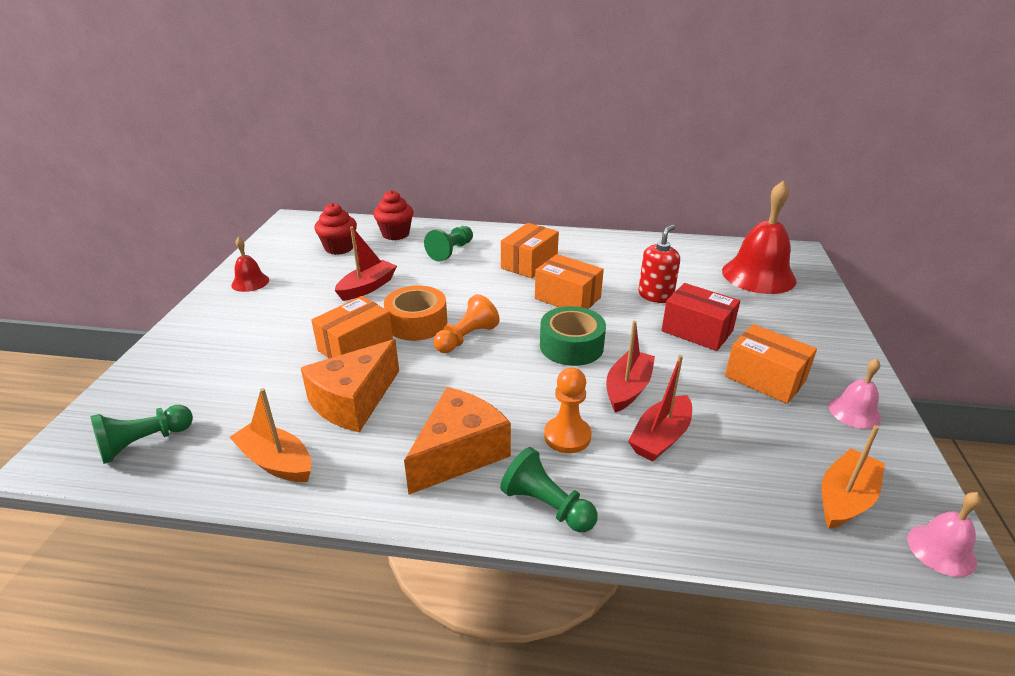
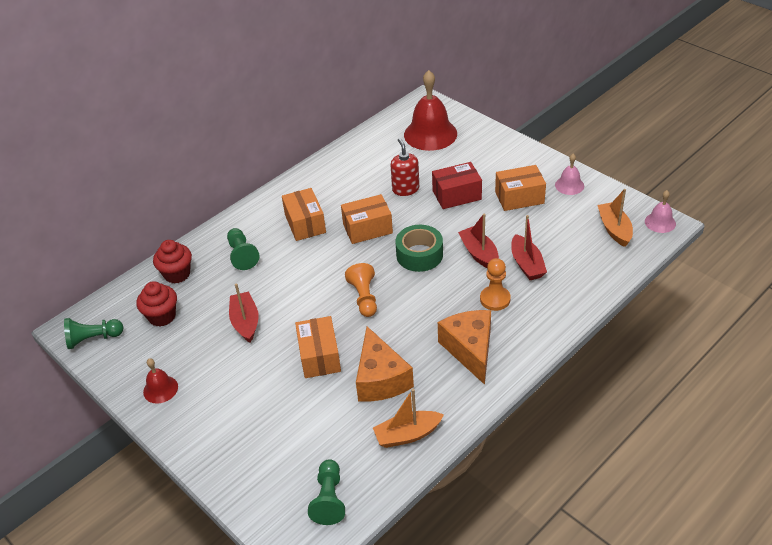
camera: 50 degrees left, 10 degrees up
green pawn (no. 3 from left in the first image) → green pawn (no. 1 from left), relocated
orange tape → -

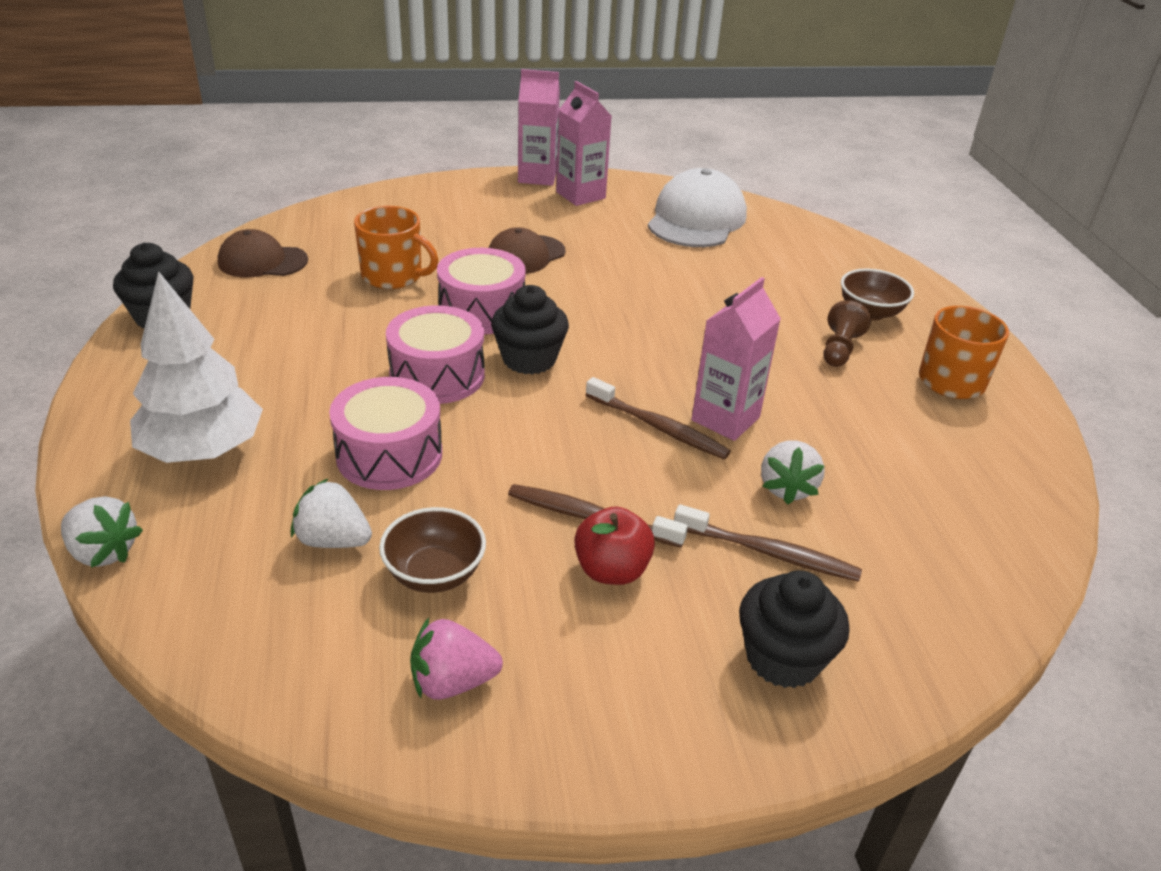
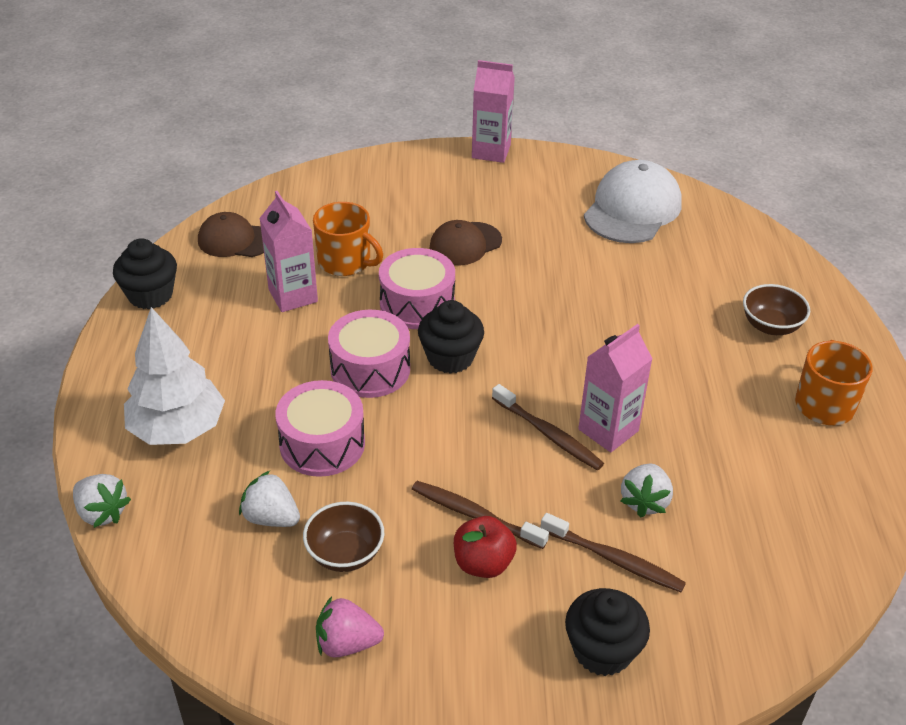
camera: 10 degrees right, 5 degrees up
pink carton (no. 2 from left in the first image) → pink carton (no. 1 from left), relocated
brown pawn → -

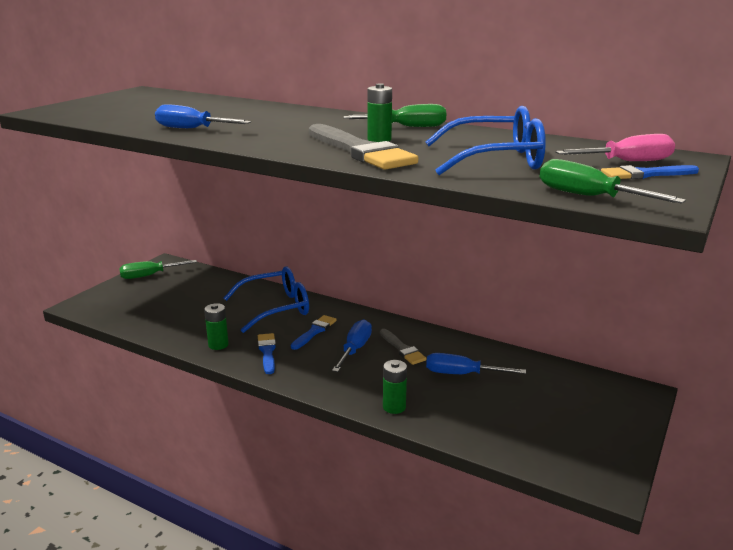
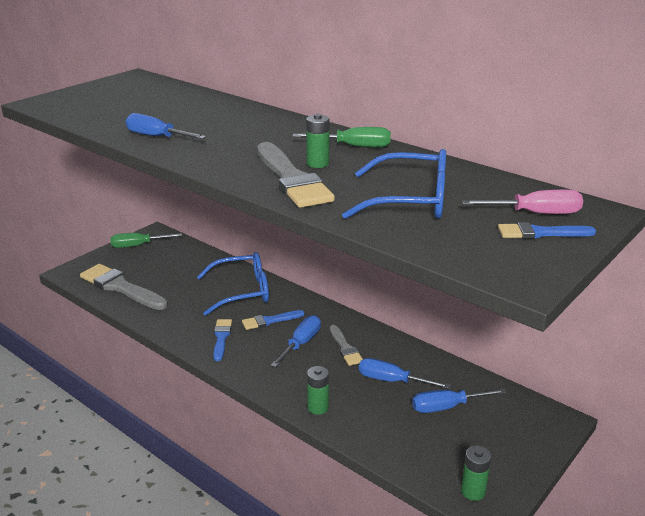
camera: 10 degrees right, 5 degrees up
- → grey brush (no. 1 from left)
blue brush (no. 2 from left), 150 degrees counterclockwise
- → blue screwdriver (no. 4 from left)
green battery (no. 1 from left in the first image) → green battery (no. 3 from left), relocated
green screwdriver (no. 3 from left) → -

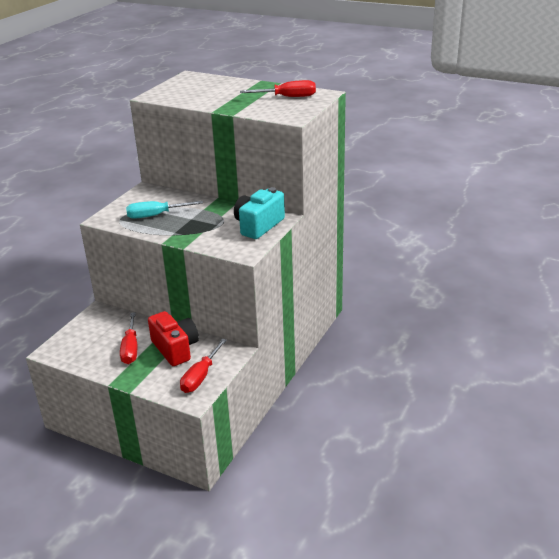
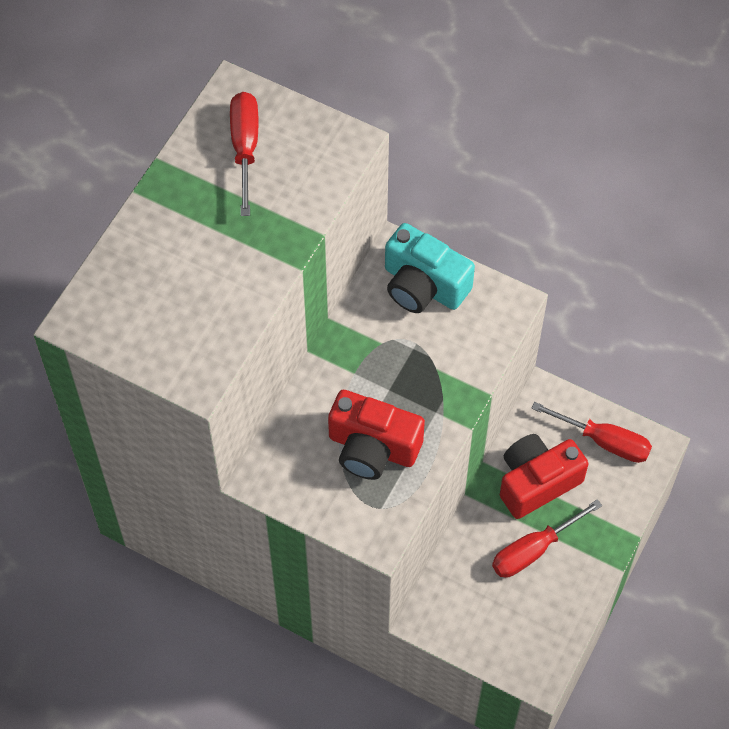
camera: 90 degrees left, 30 degrees up
turquoise screwdriver → red camera (no. 1 from left)
red screwdriver (no. 1 from left in the first image) → red screwdriver (no. 2 from left), 150 degrees clockwise

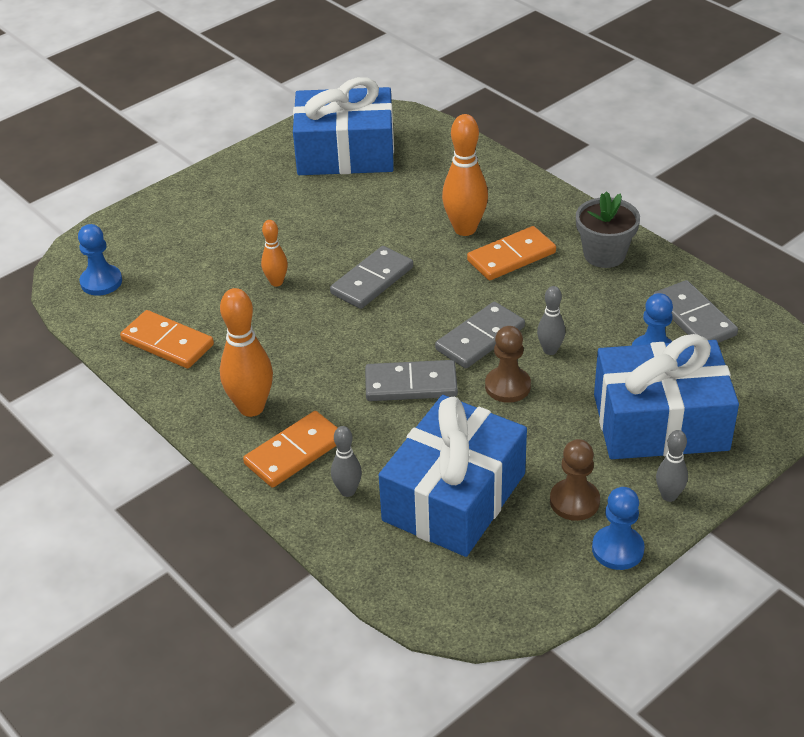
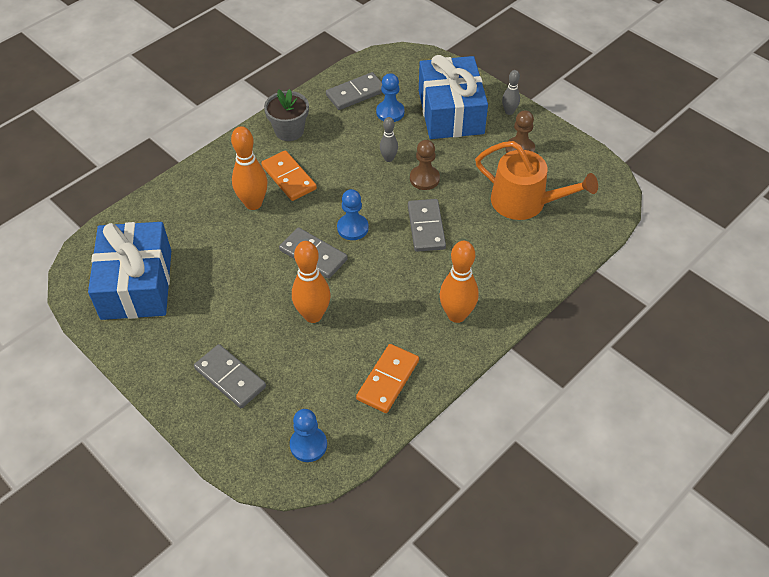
camera: 95 degrees left, 10 degrees up
grey domino (no. 3 from left in the first image) → grey domino (no. 1 from left), relocated
orange bowling pin (no. 2 from left), x1.80
blue pawn (no. 2 from left), relocated
blue gift (no. 2 from left) → orange watering can
orange domino (no. 2 from left) → -
grey bowling pin (no. 1 from left) → -

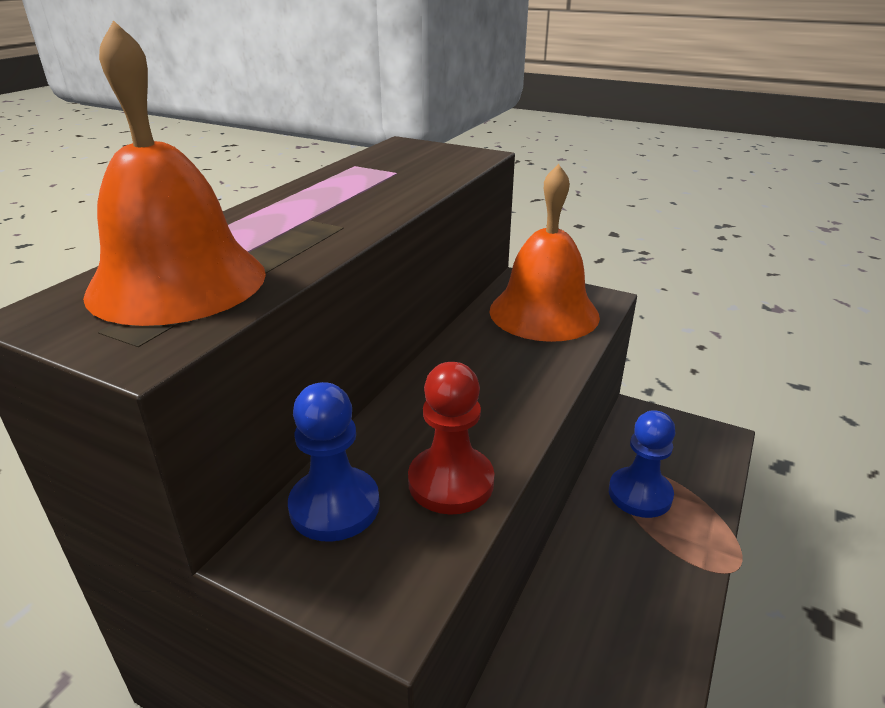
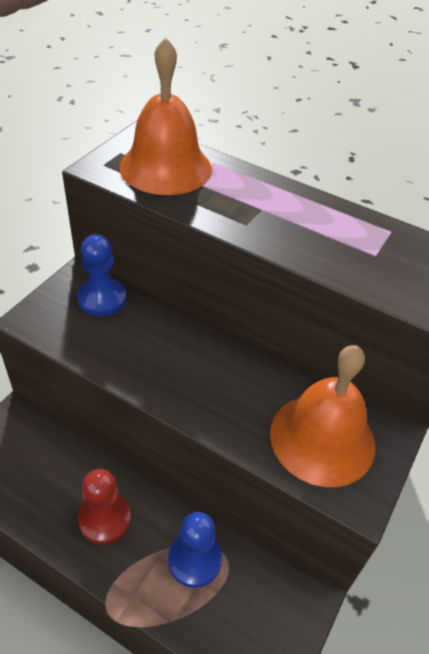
camera: 90 degrees right, 15 degrees up
red pawn, relocated

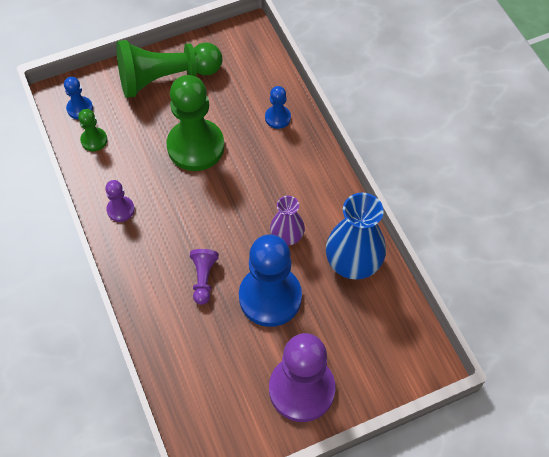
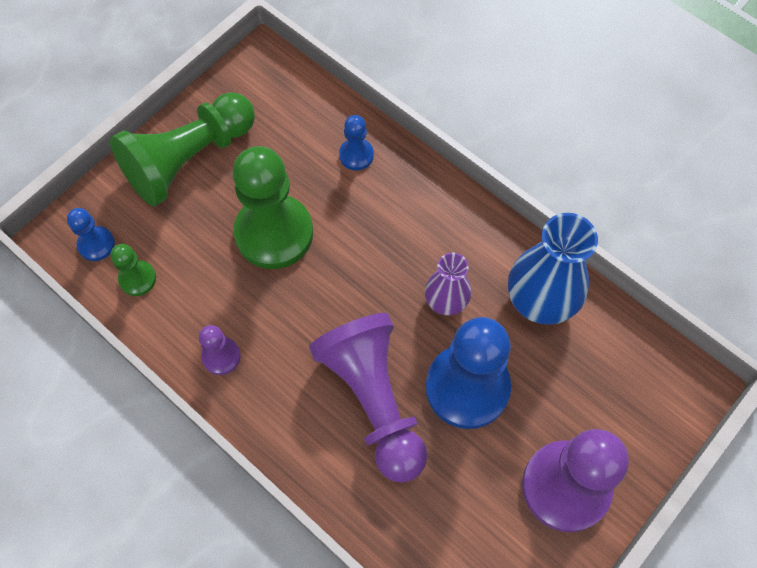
camera: 25 degrees left, 5 degrees up
purple pawn (no. 2 from left), x2.17

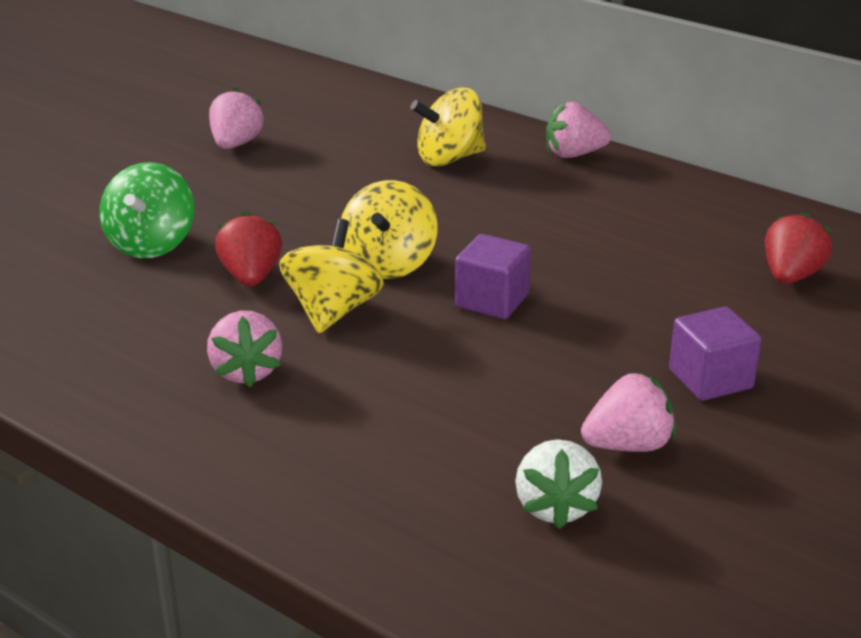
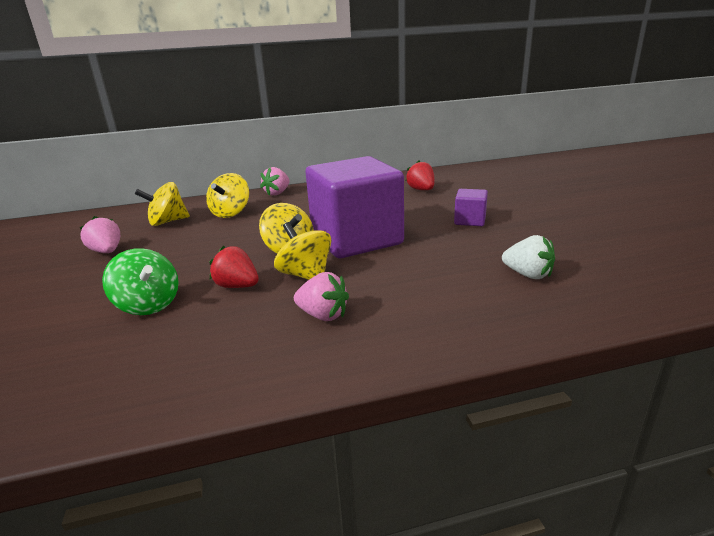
camera: 50 degrees left, 5 degrees down
- → yellow spinning top (no. 1 from left)
purple cube (no. 1 from left), x2.37
pink strawberry (no. 4 from left) → -

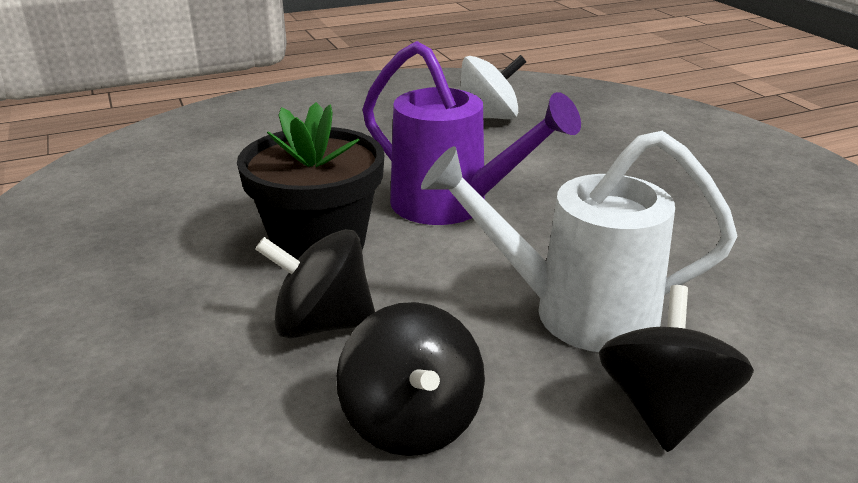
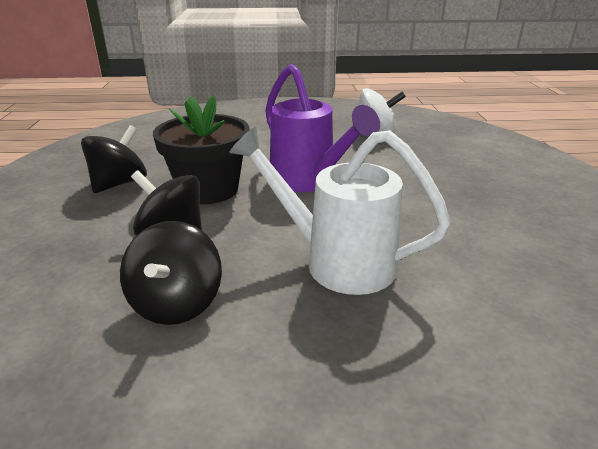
camera: 20 degrees right, 0 degrees up
black spinning top (no. 3 from left in the first image) → black spinning top (no. 1 from left), relocated

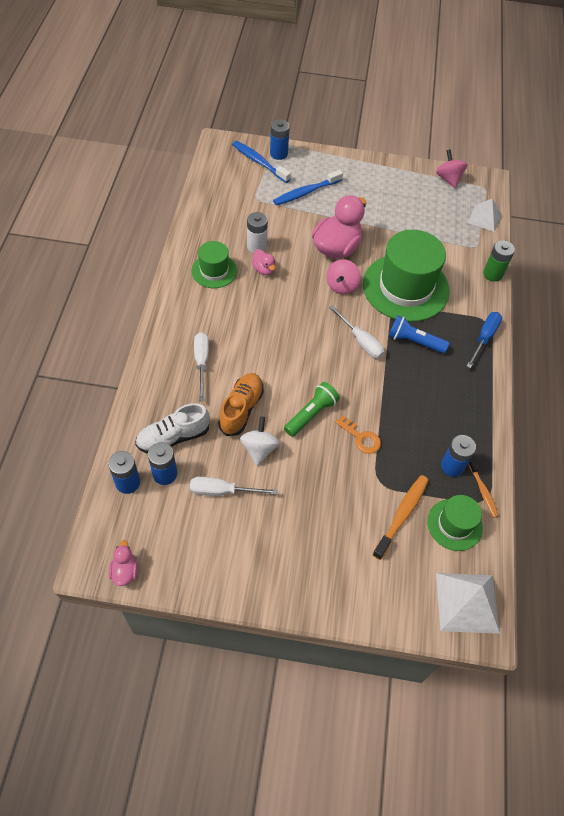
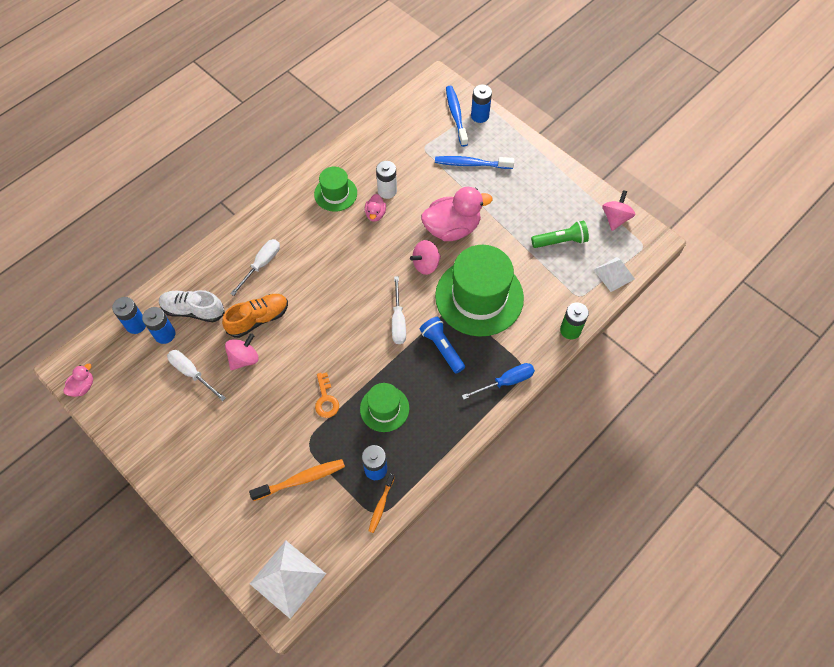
camera: 40 degrees right, 5 degrees up
white spinning top → pink spinning top (no. 1 from left)
green hat (no. 3 from left in the first image) → green hat (no. 2 from left), relocated
green flashlight, relocated

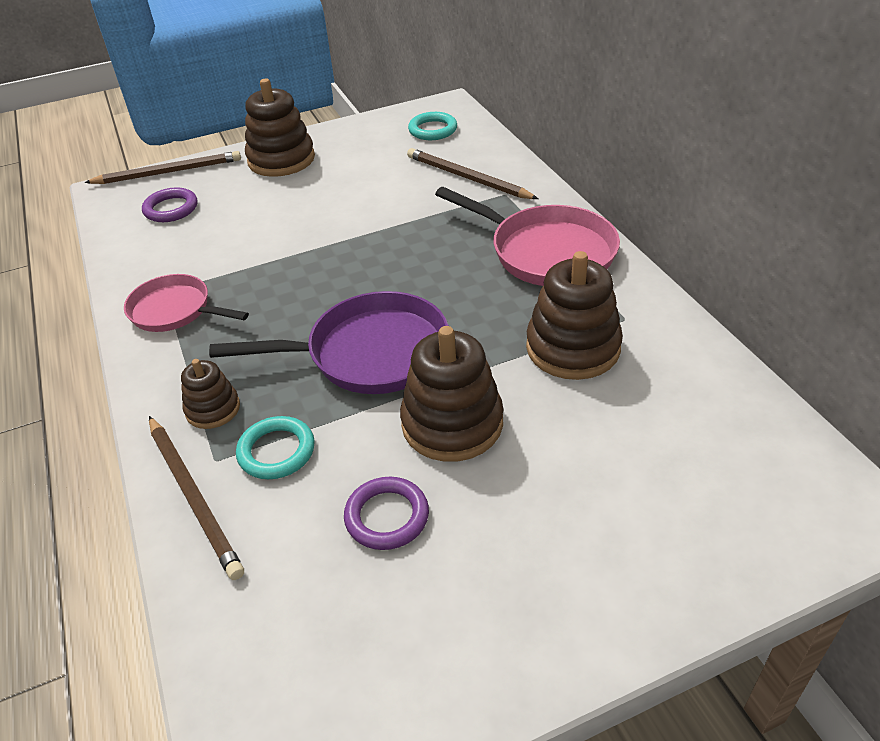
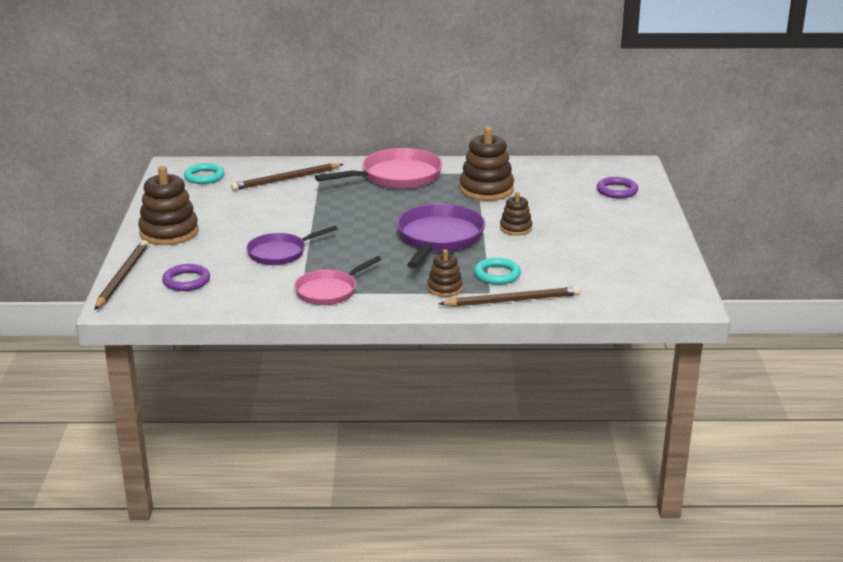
camera: 70 degrees left, 15 degrees down
- → purple pan (no. 1 from left)
brown stacking toy (no. 3 from left in the first image) → brown stacking toy (no. 4 from left), x0.56
purple ring (no. 2 from left), relocated

